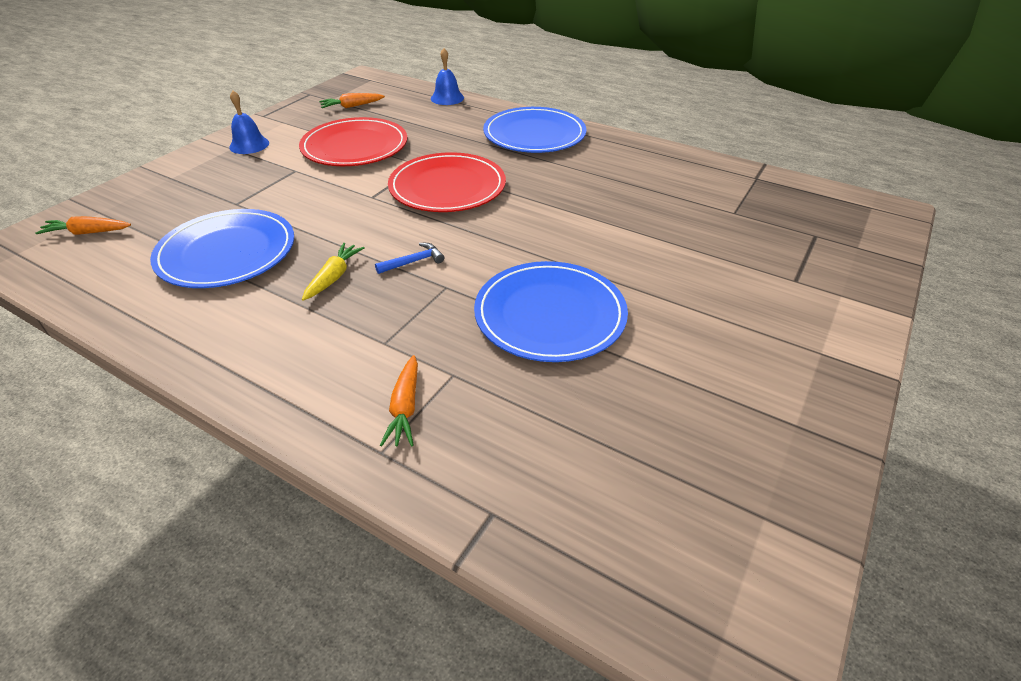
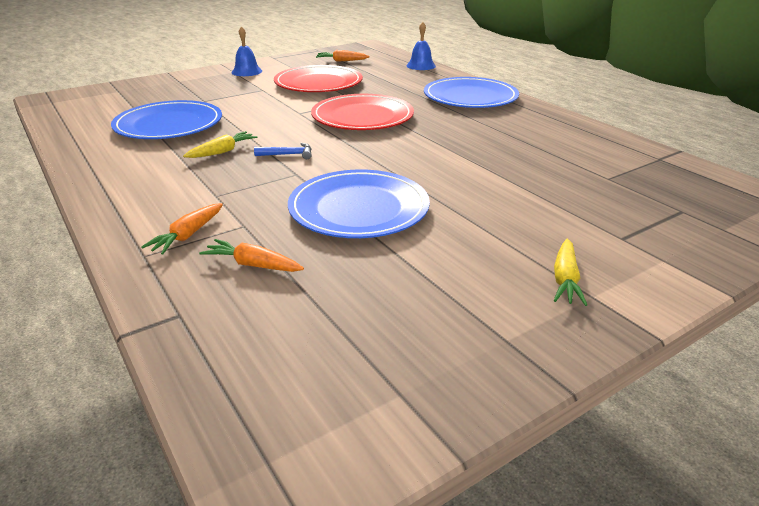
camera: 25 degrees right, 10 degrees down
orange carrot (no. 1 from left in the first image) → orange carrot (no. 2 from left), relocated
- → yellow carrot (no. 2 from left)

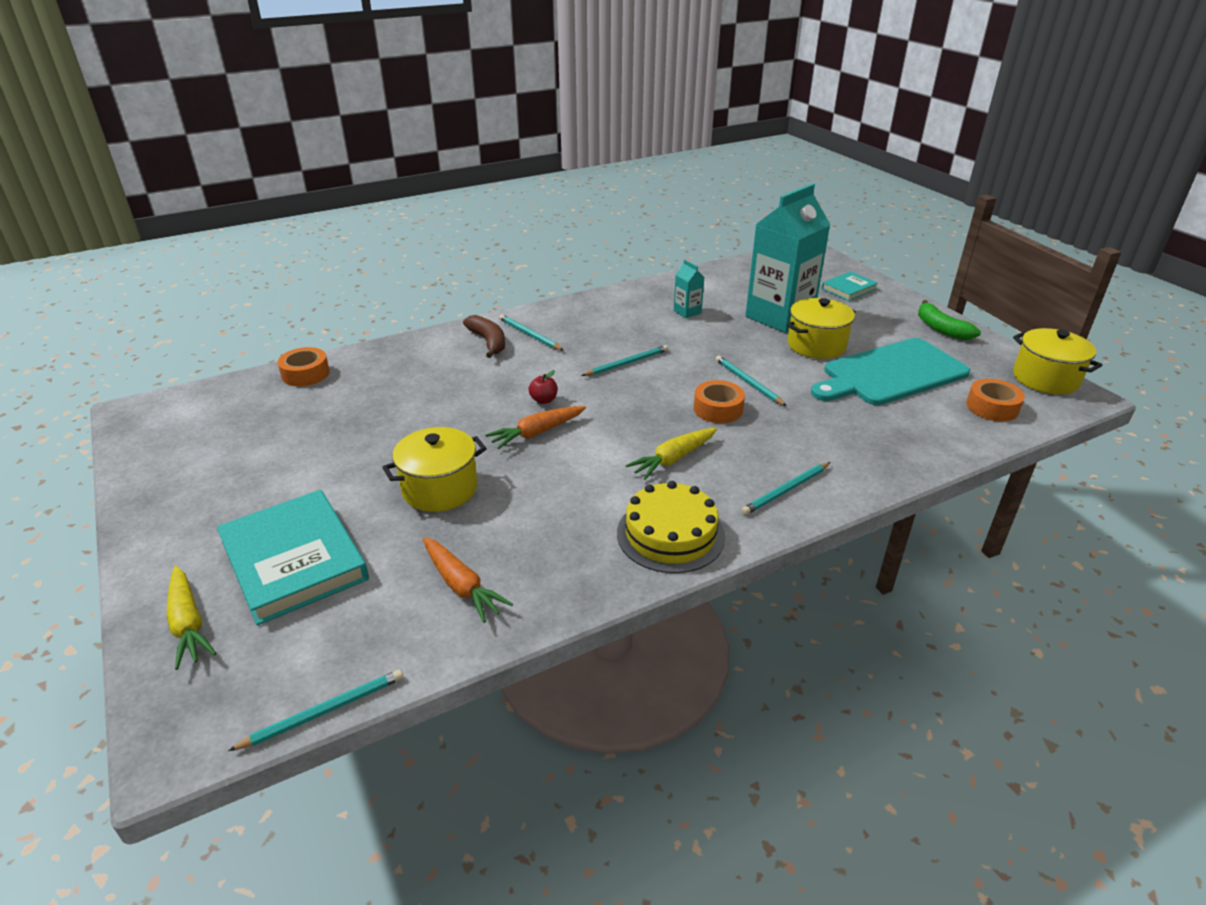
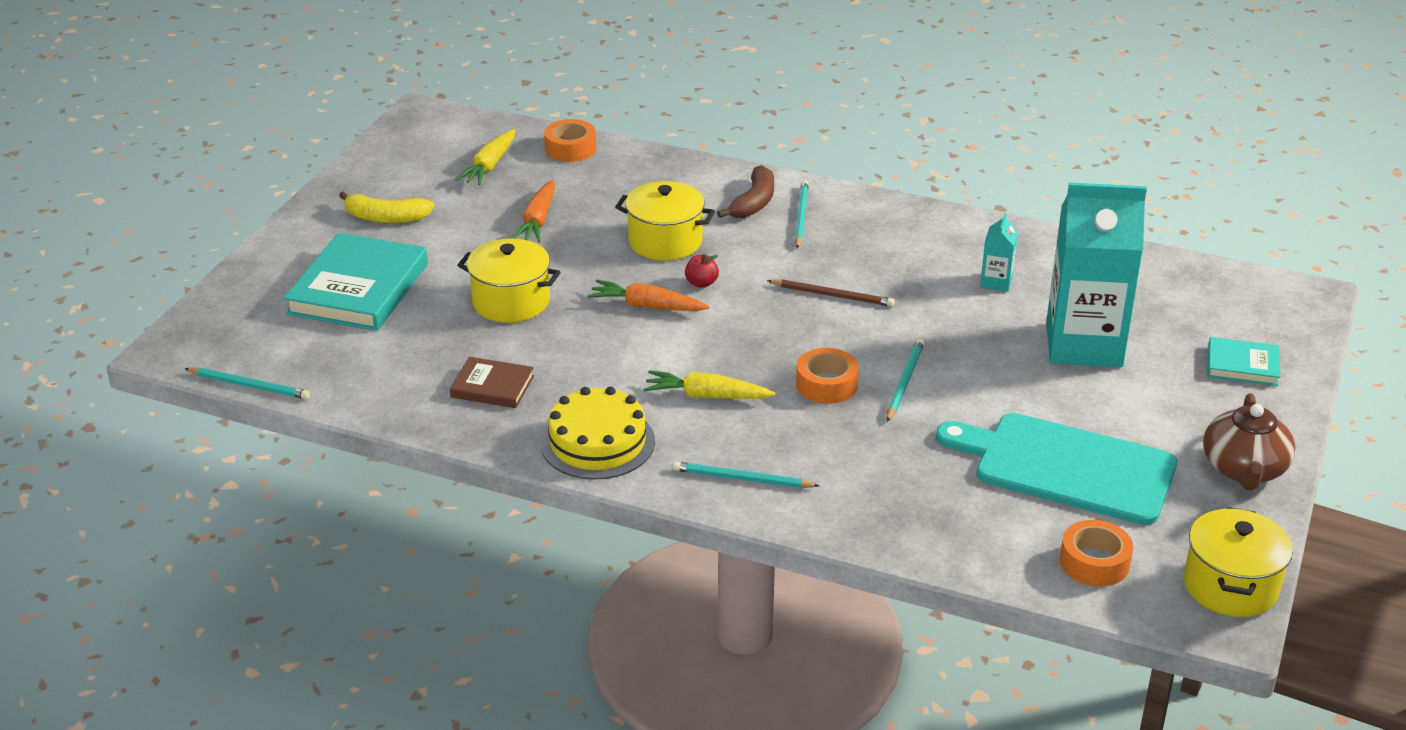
camera: 50 degrees right, 0 degrees up
- → yellow banana
- → brown book
yellow carrot (no. 1 from left), relocated
orange carrot (no. 1 from left), relocated
yellow pot (no. 2 from left), relocated
turquoise pencil (no. 3 from left) → brown pencil
green banana → brown teapot

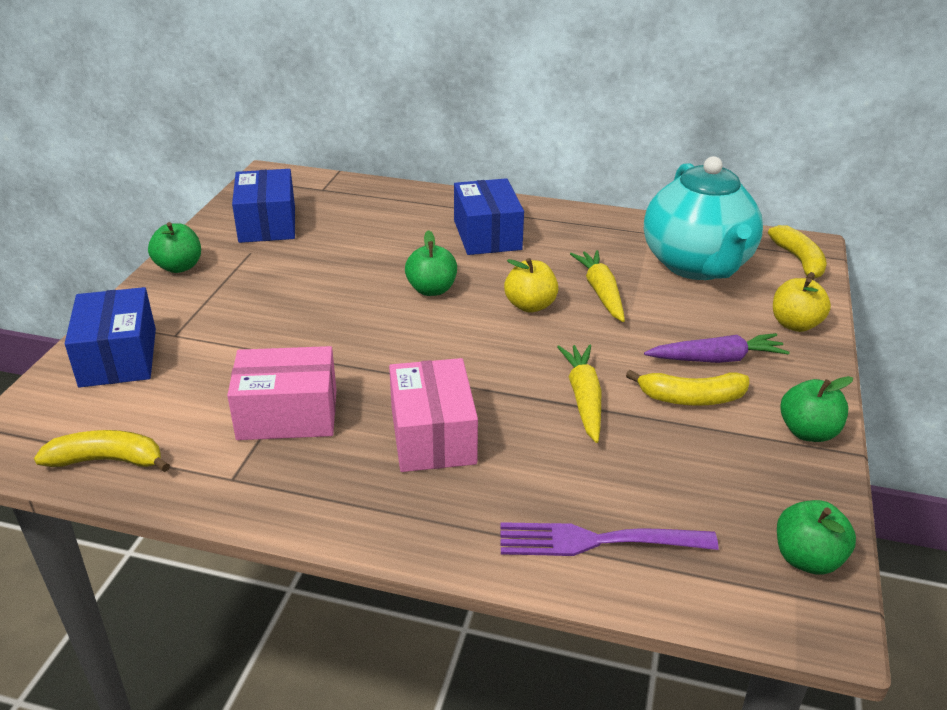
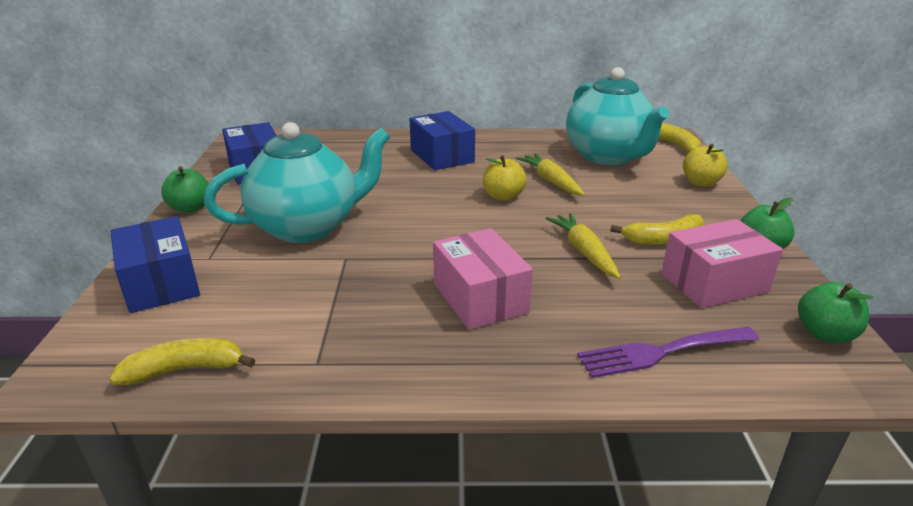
camera: 15 degrees left, 5 degrees down
- → turquoise teapot (no. 1 from left)
pink box (no. 1 from left in the first image) → pink box (no. 2 from left), relocated
green apple (no. 2 from left) → -
purple carrot → -

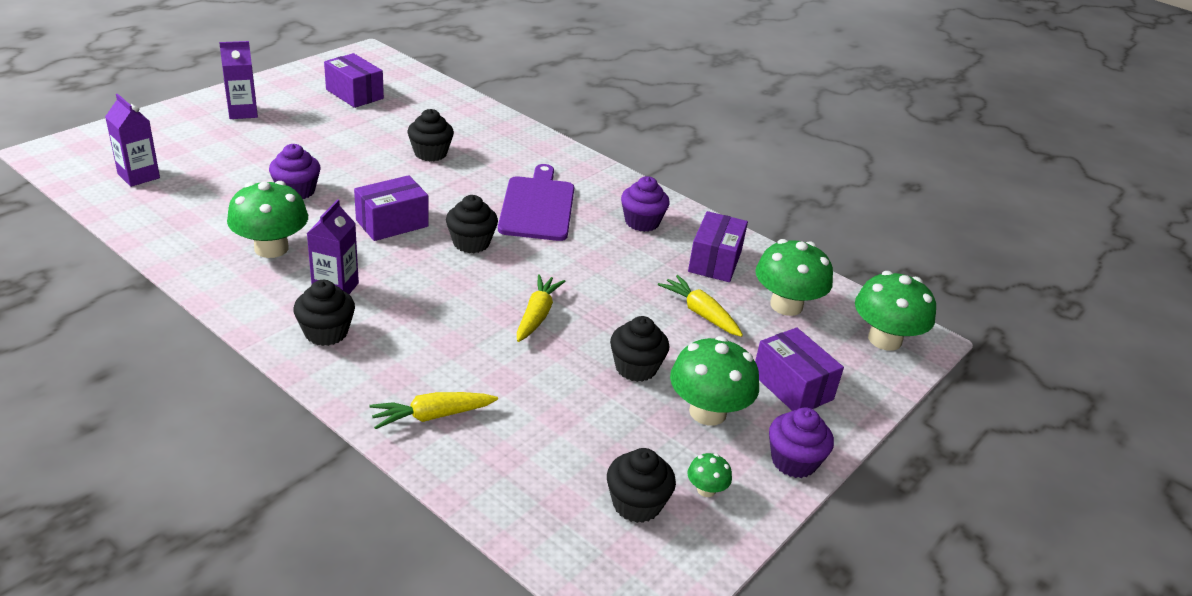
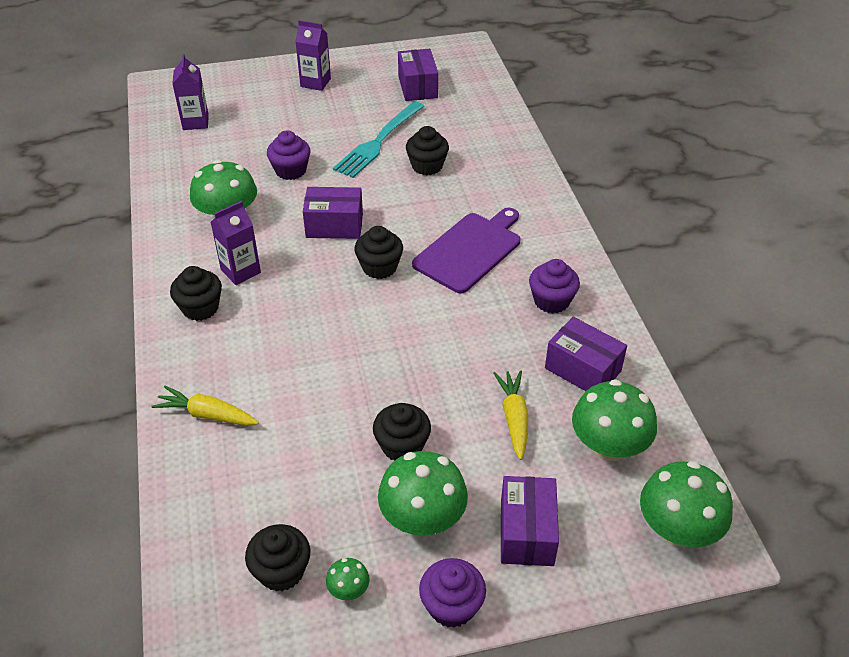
camera: 40 degrees right, 10 degrees up
- → turquoise fork
purple box (no. 3 from left in the first image) → purple box (no. 4 from left), 75 degrees clockwise
yellow carrot (no. 2 from left) → -

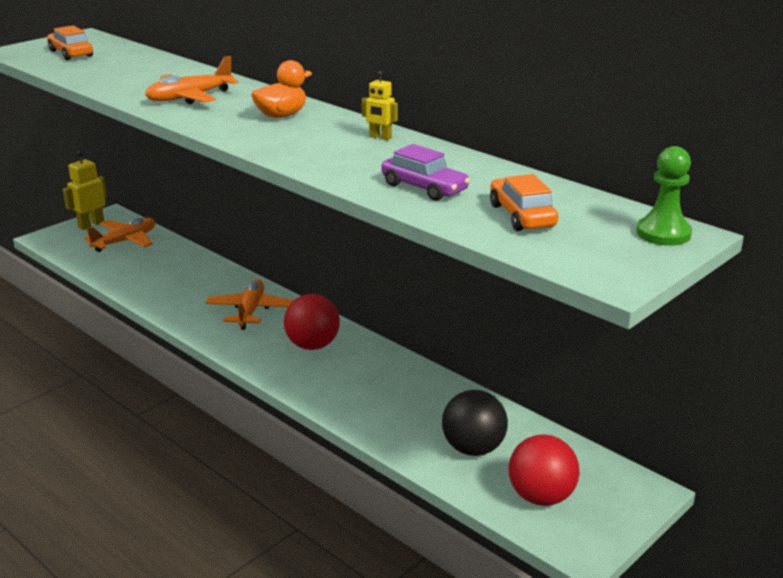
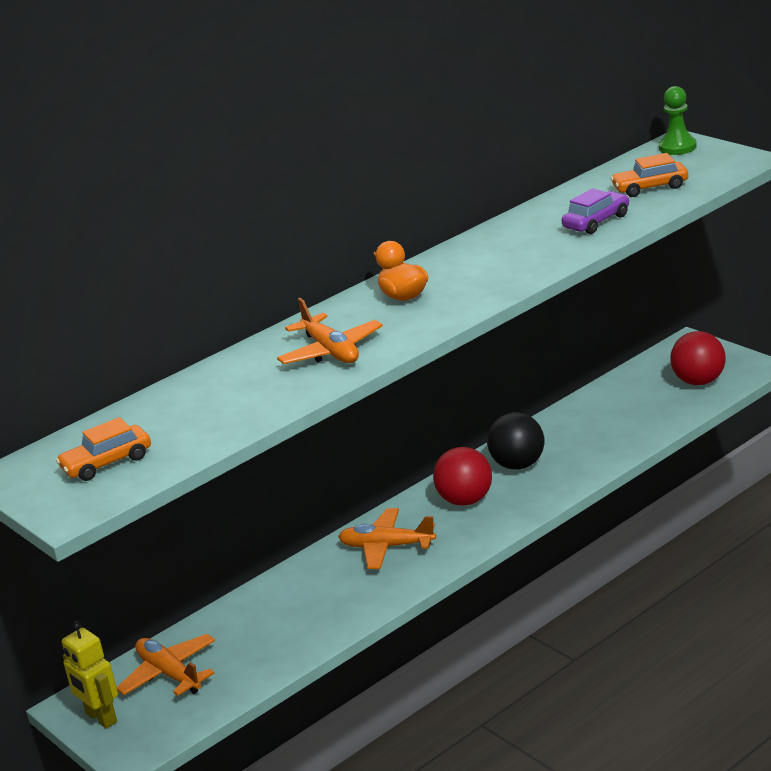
camera: 80 degrees left, 0 degrees up
black ball, relocated
yellow robot (no. 2 from left) → -

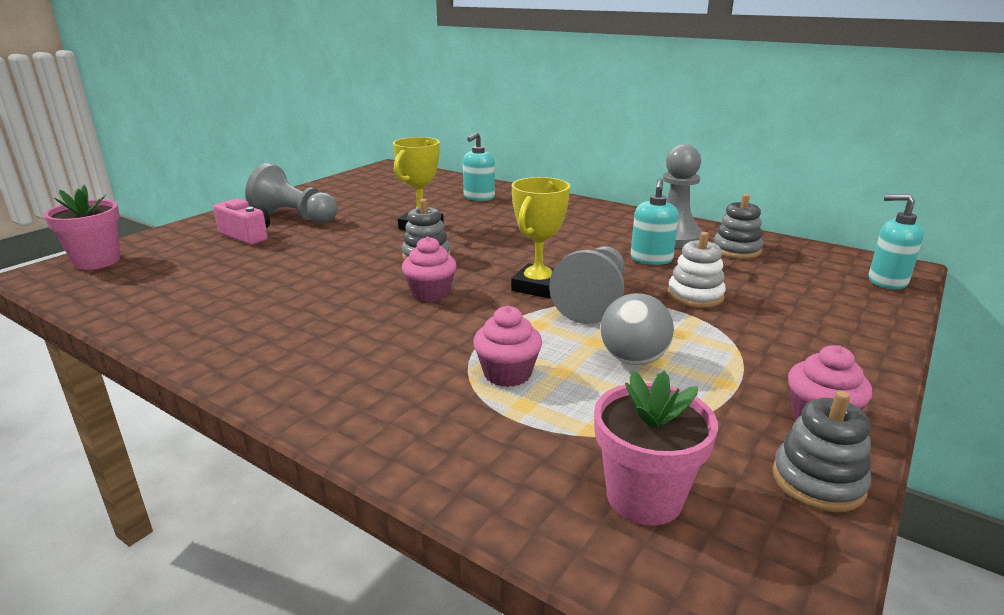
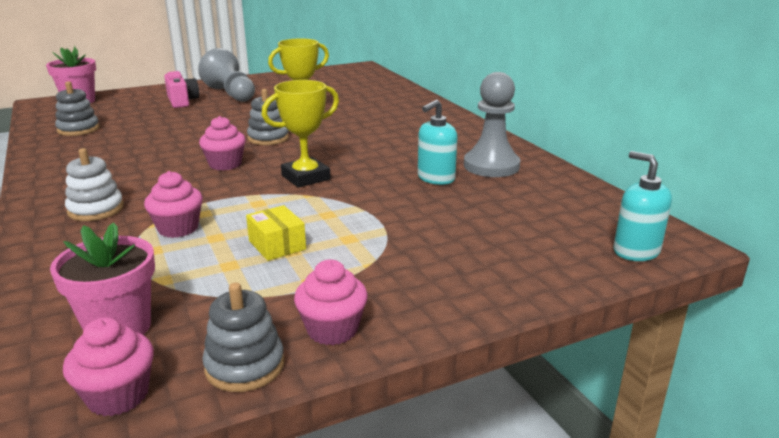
camera: 30 degrees right, 0 degrees up
grey stacking toy (no. 2 from left in the first image) → grey stacking toy (no. 1 from left), relocated
- → pink cupcake (no. 1 from left)
white stacking toy, relocated
grey ball → yellow box
turquoise soap dispenser (no. 1 from left) → -
grey pawn (no. 2 from left) → -

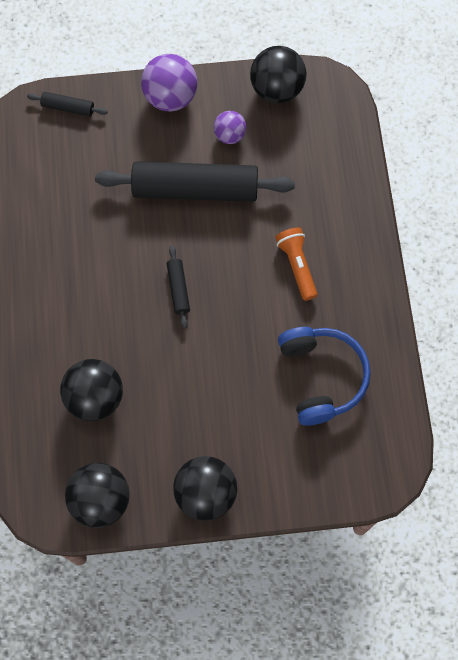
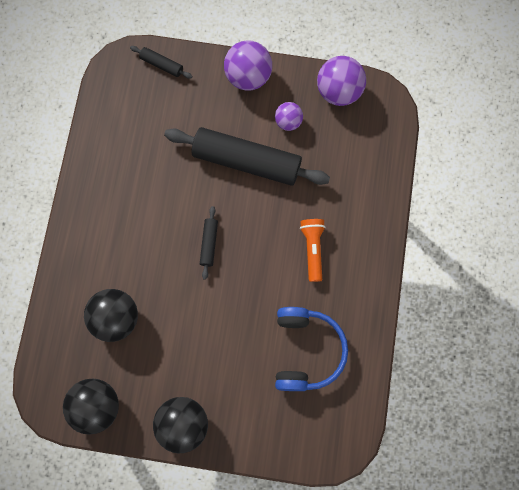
camera: 15 degrees right, 5 degrees up
black ball (no. 4 from left) → purple ball (no. 3 from left)

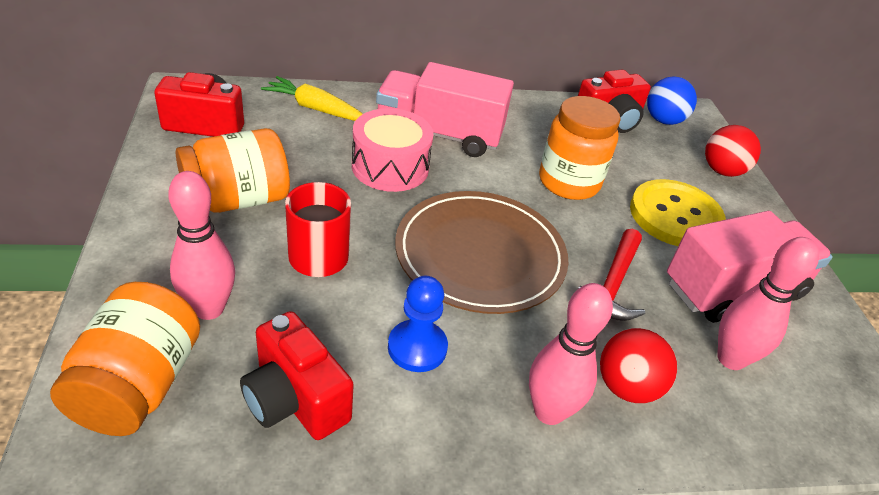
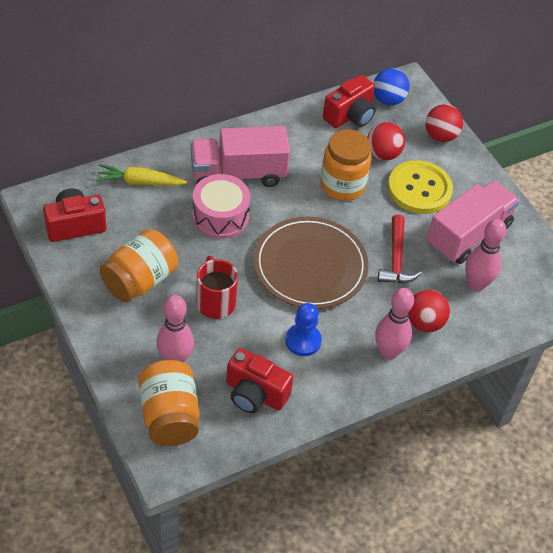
camera: 20 degrees left, 10 degrees up
- → red ball (no. 1 from left)

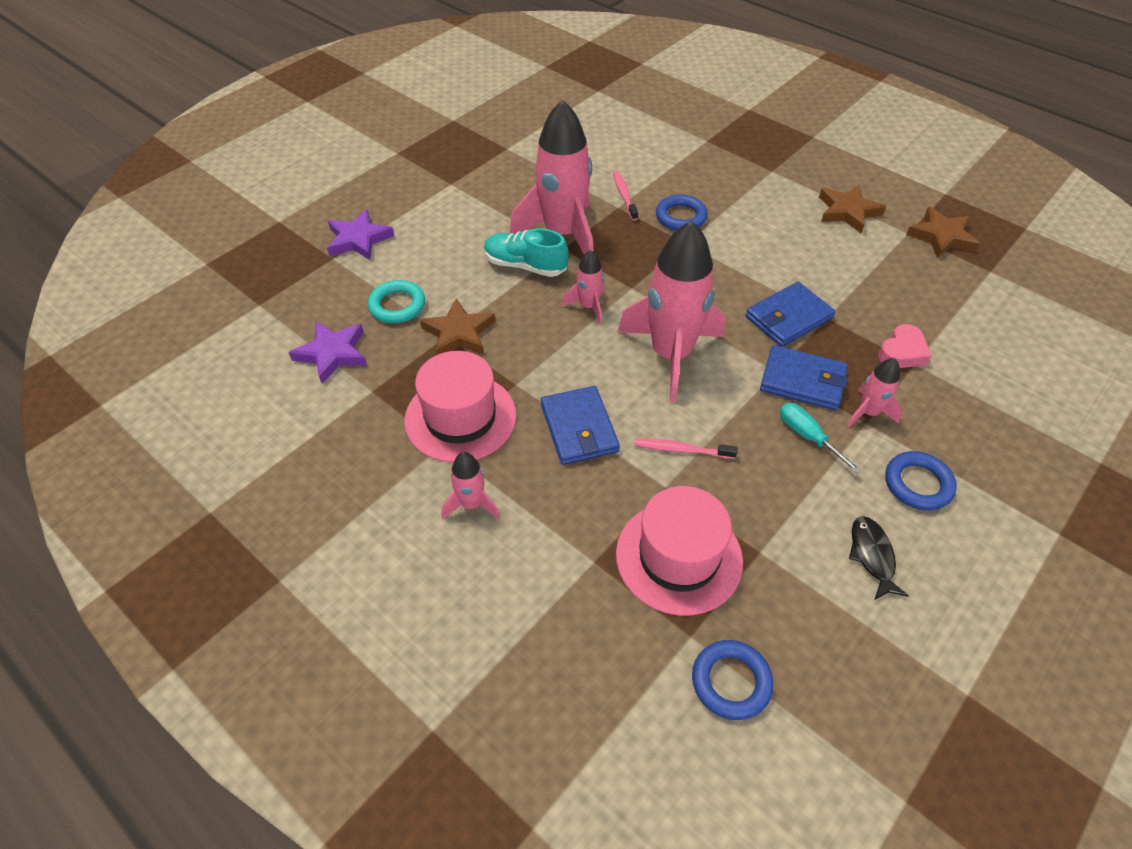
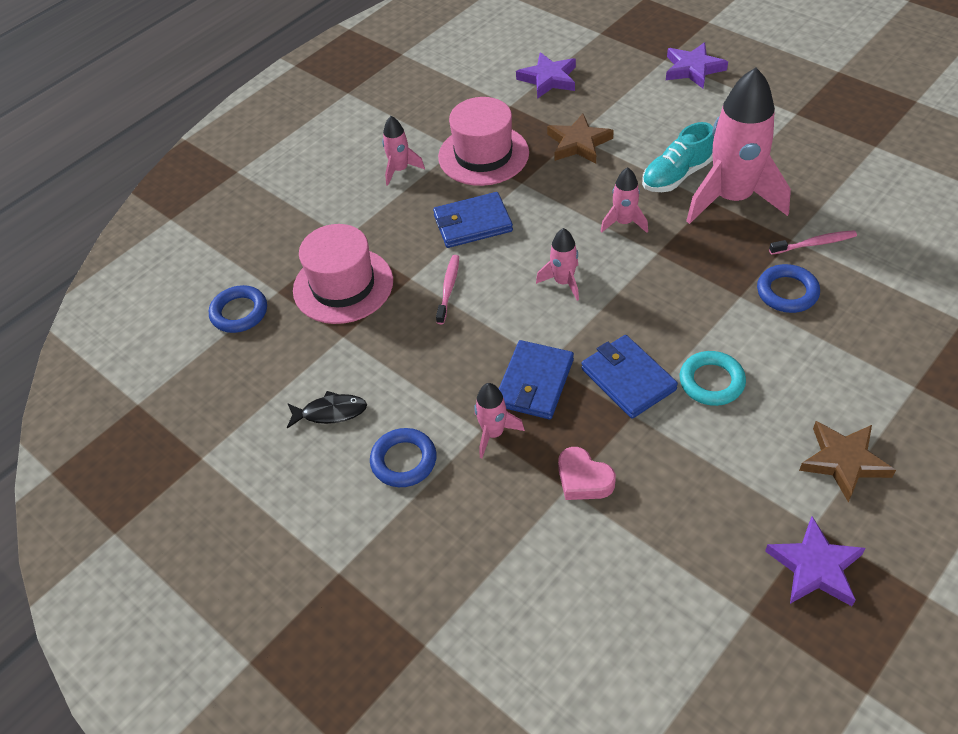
camera: 95 degrees right, 0 degrees up
pink rocket (no. 4 from left in the first image) → pink rocket (no. 3 from left), x0.46
turquoise shoe, 150 degrees counterclockwise
turquoise ring, relocated
brown star (no. 3 from left) → purple star (no. 3 from left)
turquoise screwdriver → -

